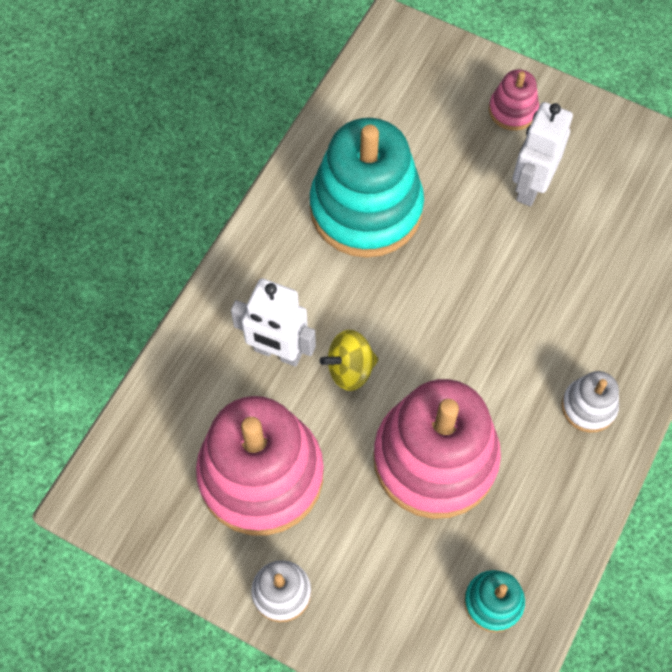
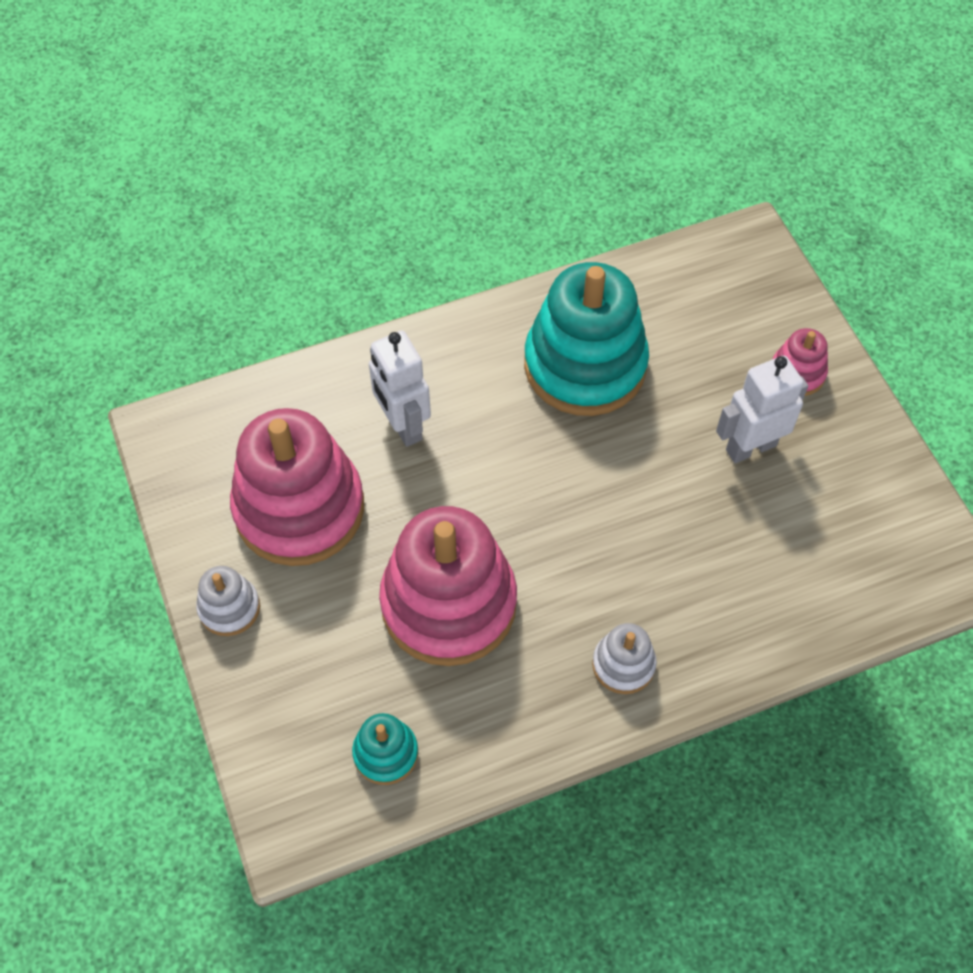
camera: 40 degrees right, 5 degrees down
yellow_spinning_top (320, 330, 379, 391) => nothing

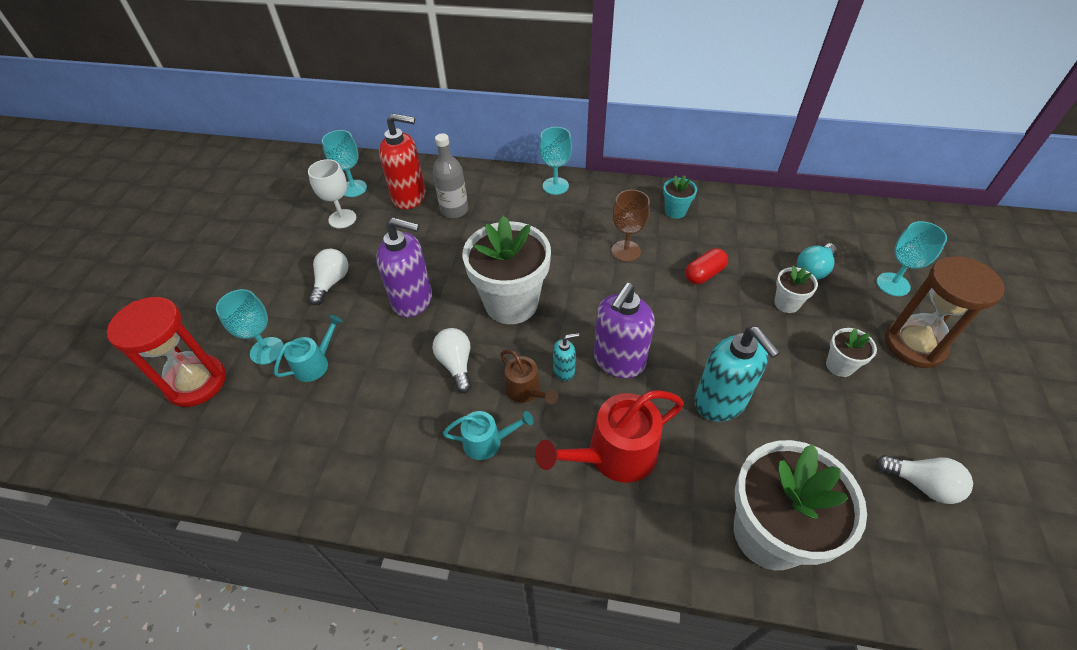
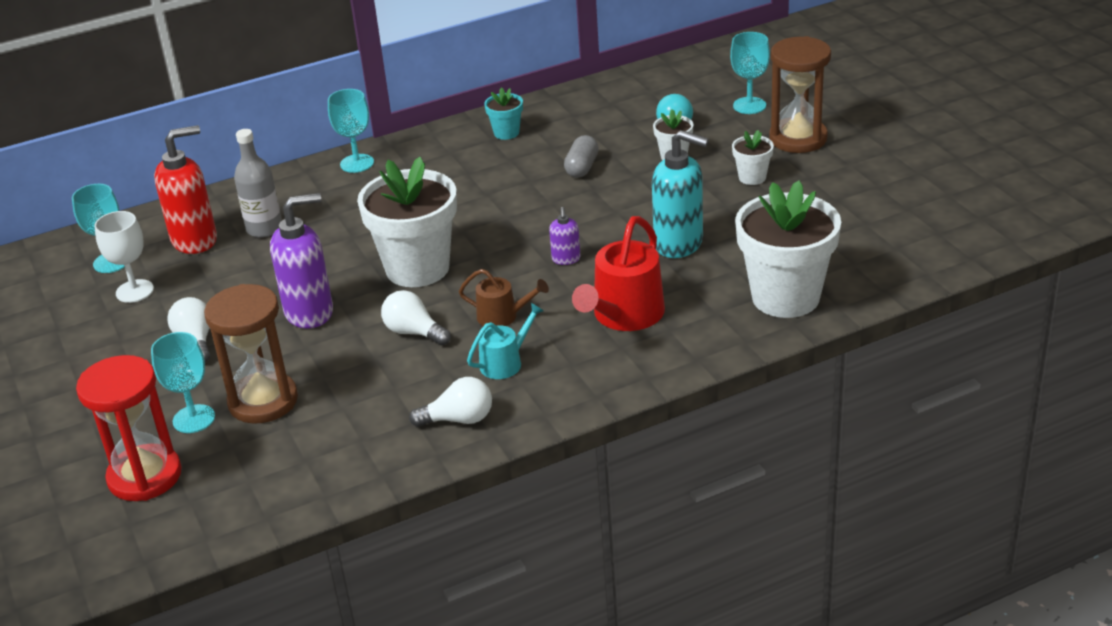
camera: 35 degrees left, 15 degrees down
turquoise_watering_can (274, 315, 343, 382) => brown_hourglass (204, 284, 298, 424)
turquoise_soap_dispenser (553, 333, 580, 381) => nothing
purple_soap_dispenser (594, 283, 655, 378) => purple_soap_dispenser (549, 207, 580, 265), x0.48
brown_goblet (612, 190, 650, 262) => nothing
red_capsule (685, 248, 728, 284) => grey_capsule (564, 135, 599, 178)
white_light_bulb (876, 455, 973, 504) => white_light_bulb (409, 377, 492, 427), move

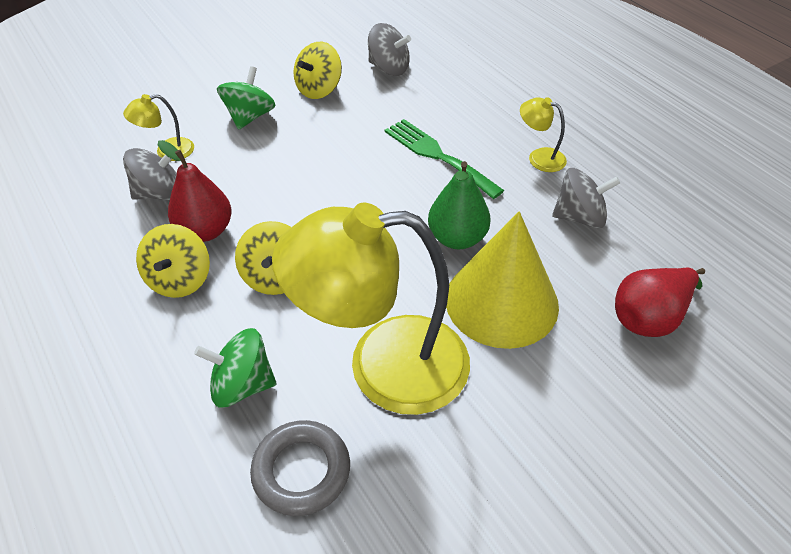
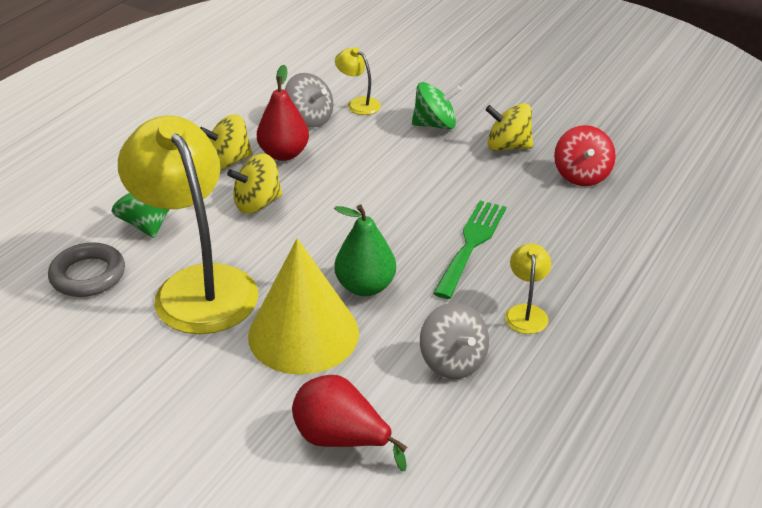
camera: 65 degrees right, 10 degrees down
grey_spinning_top (368, 23, 411, 76) => red_spinning_top (554, 125, 616, 186)

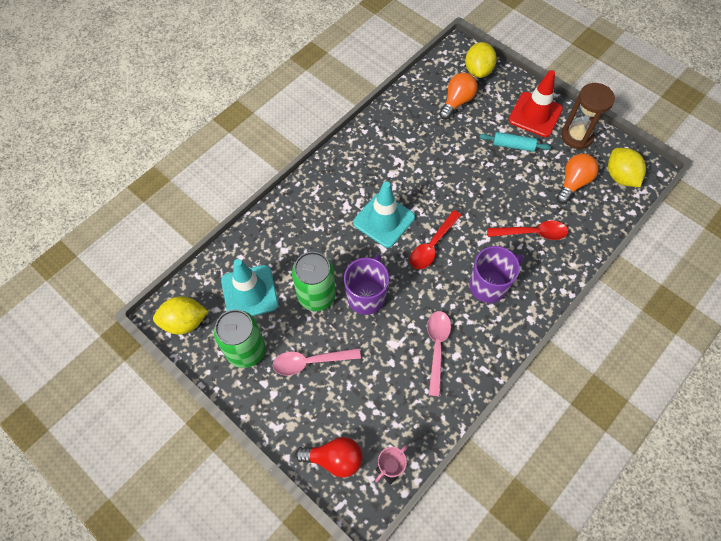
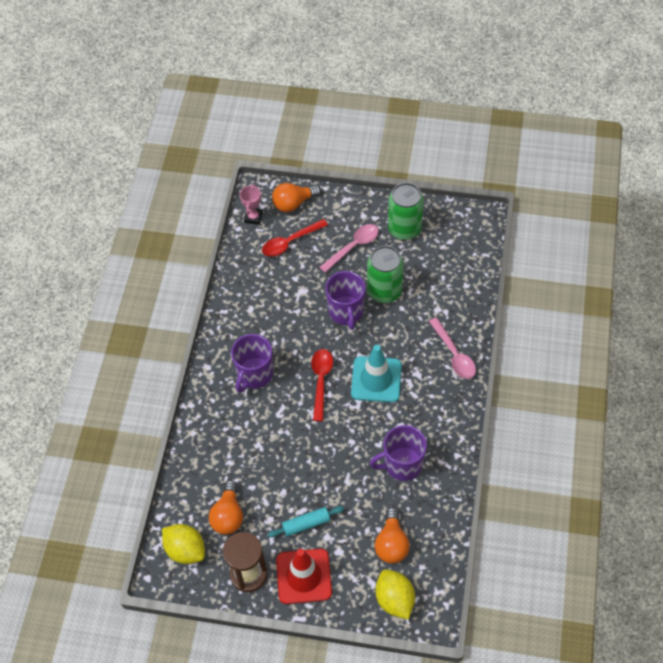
camera: 150 degrees right, 5 degrees down
yellow_lemon (153, 296, 208, 335) => nothing
turquoise_traffic_cone (221, 259, 278, 316) => nothing
red_light_bulb (295, 437, 363, 477) => orange_light_bulb (272, 183, 321, 212)
pink_spoon (427, 311, 451, 396) => pink_spoon (429, 317, 476, 379), move
red_spoon (487, 220, 568, 240) => red_spoon (262, 219, 328, 257), move
nothing => purple_mug (370, 425, 427, 481)

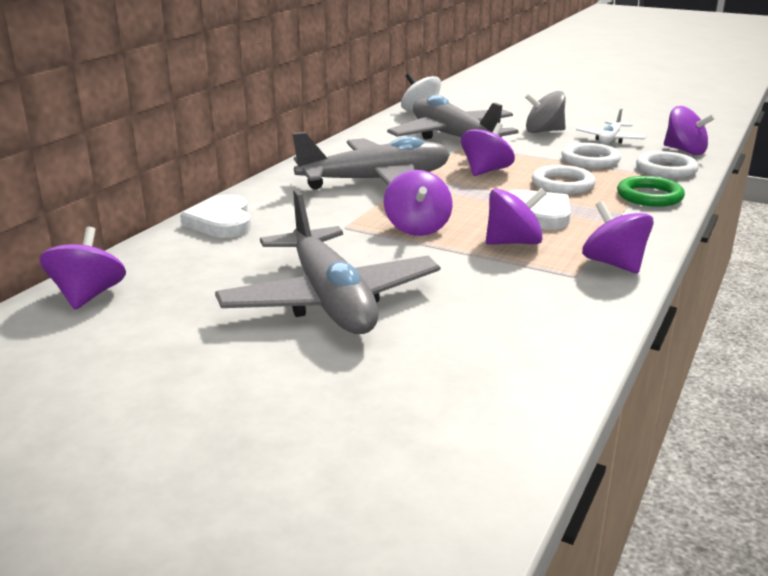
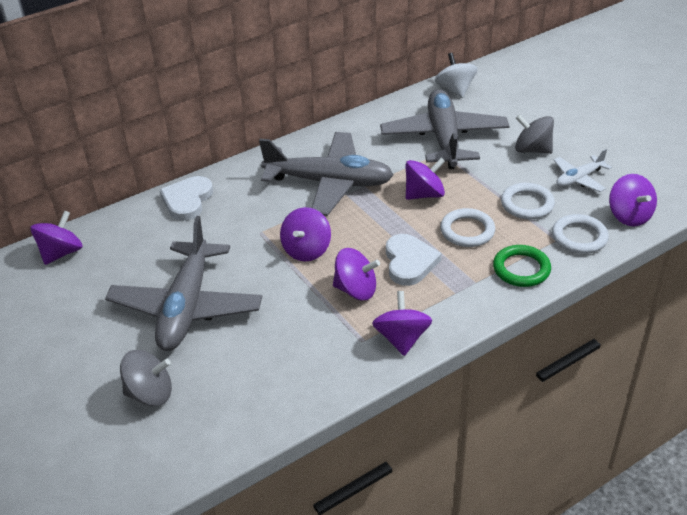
camera: 30 degrees right, 15 degrees up
nothing => grey_spinning_top (120, 350, 172, 406)

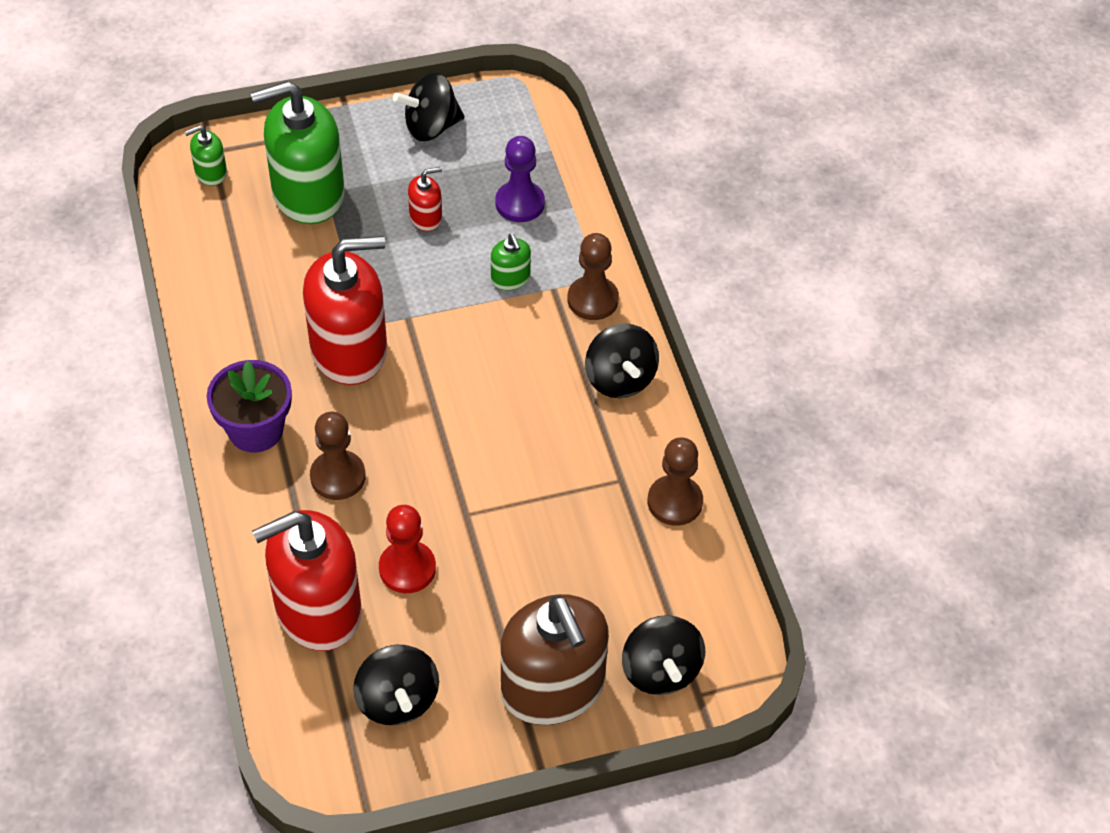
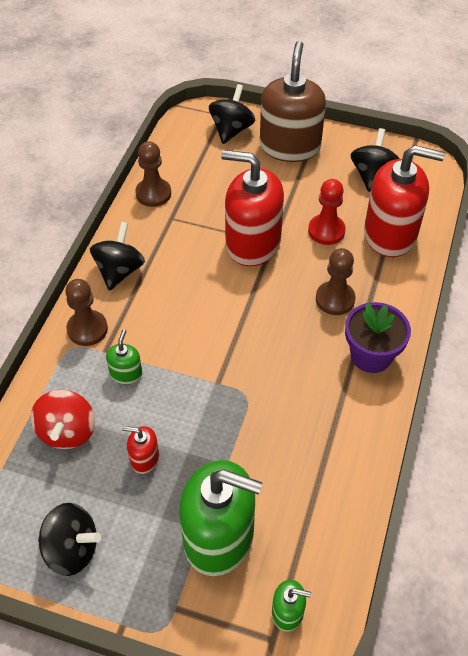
camera: 145 degrees left, 0 degrees up
red_soap_dispenser (303, 236, 387, 385) => red_soap_dispenser (221, 150, 284, 266), move
purple_pawn (495, 136, 545, 222) => red_spinning_top (31, 390, 95, 449)

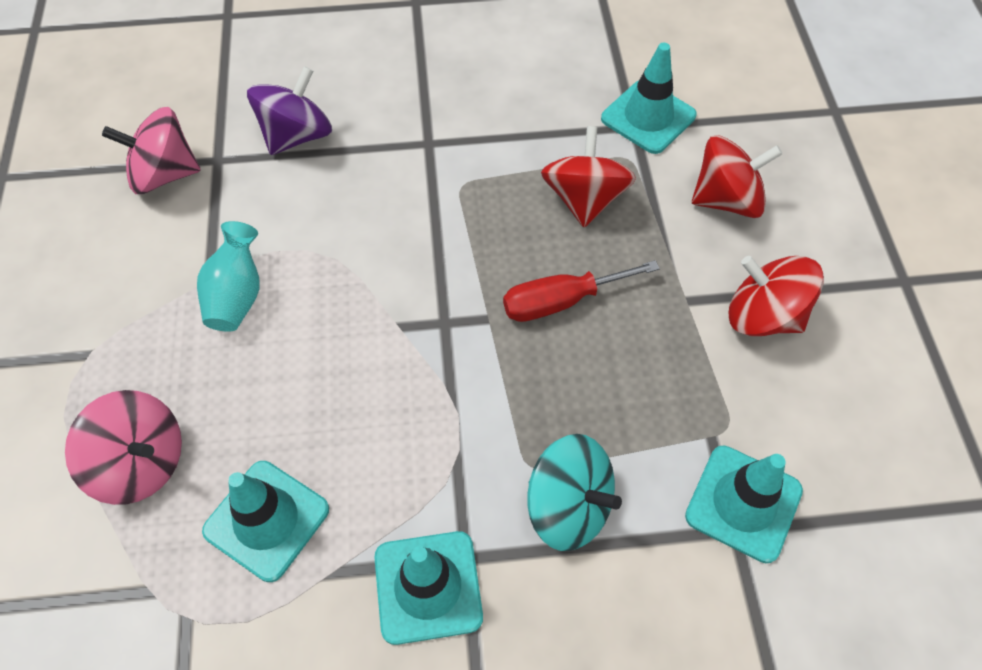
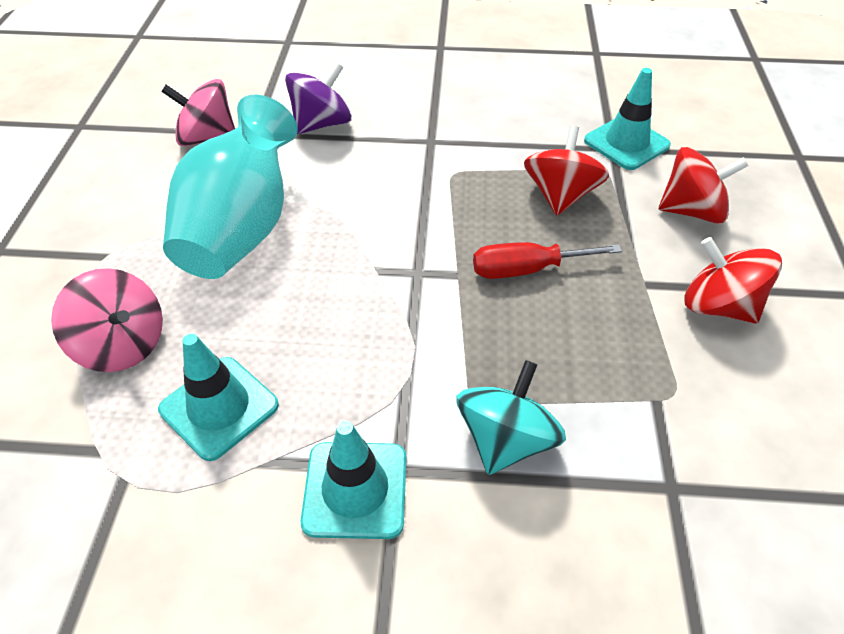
camera: 10 degrees right, 10 degrees down
turquoise_vase (197, 221, 260, 332) => turquoise_vase (163, 94, 298, 279), x2.00
turquoise_spinning_top (527, 434, 622, 551) => turquoise_spinning_top (456, 360, 566, 475), 105 degrees counterclockwise
turquoise_traffic_cone (685, 445, 803, 563) => nothing

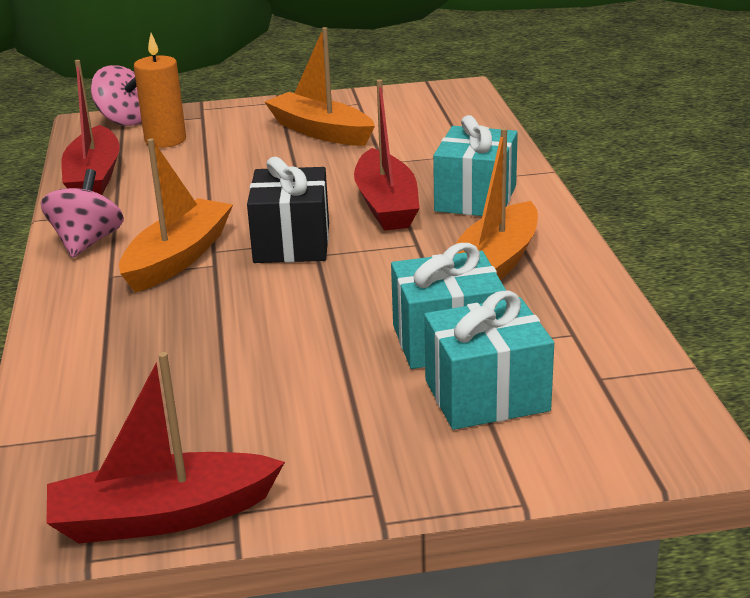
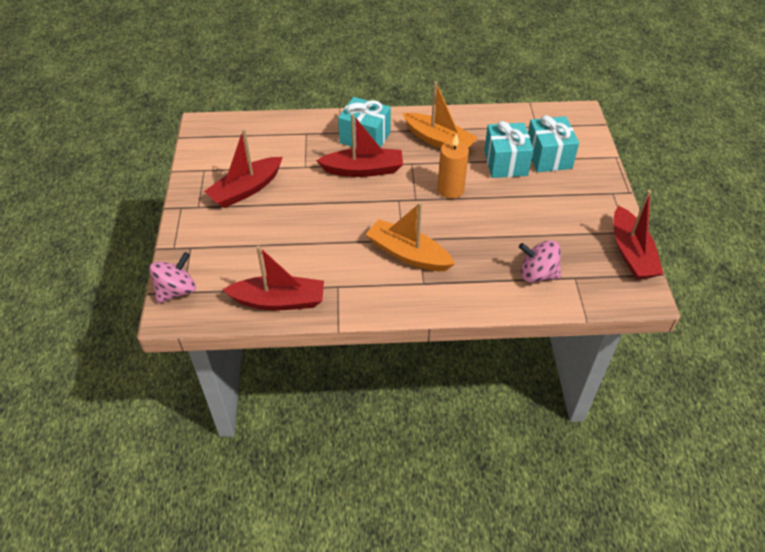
camera: 85 degrees left, 20 degrees up
pink_spinning_top (41, 169, 124, 258) => pink_spinning_top (519, 240, 561, 283), move
orange_candle (134, 33, 186, 148) => orange_candle (438, 134, 469, 199), move
black_gift (247, 157, 329, 263) => nothing
orange_boat (265, 27, 375, 146) => red_boat (204, 129, 283, 208)

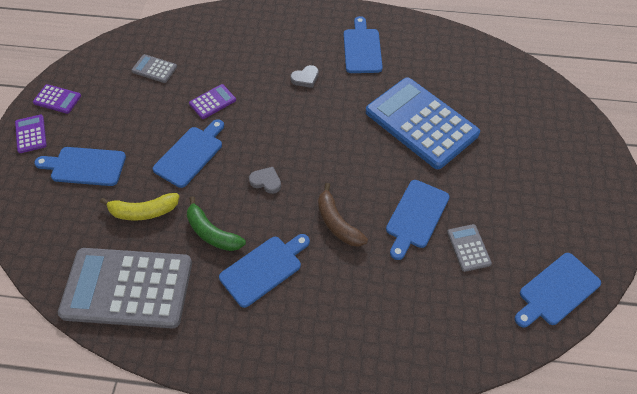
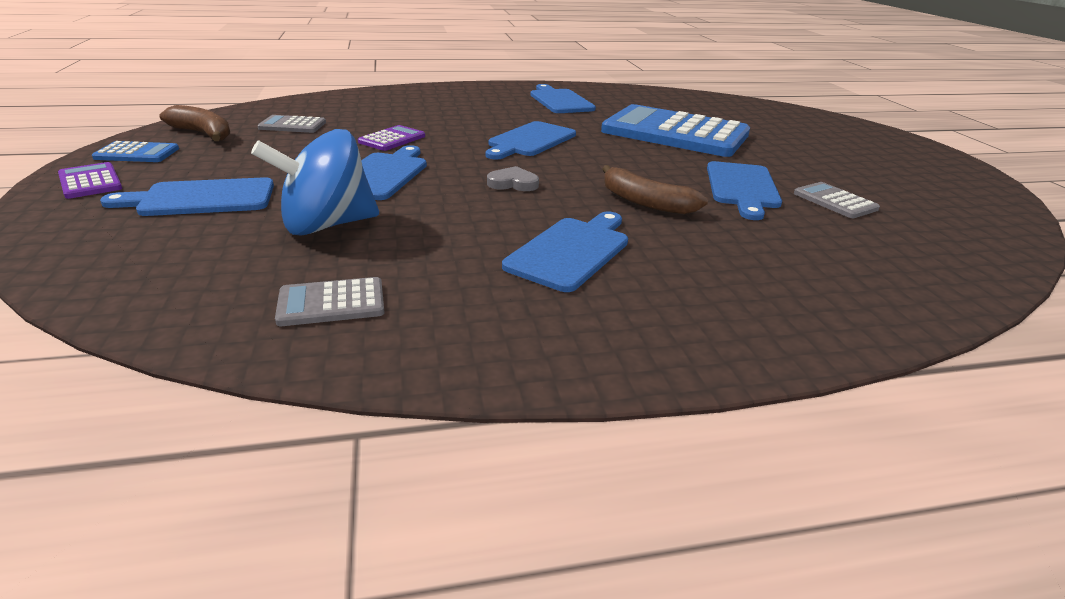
camera: 20 degrees left, 25 degrees down
purple_calculator (33, 84, 81, 114) => blue_calculator (92, 141, 179, 162)
grey_calculator (58, 248, 192, 328) => grey_calculator (275, 277, 385, 326), x0.42
yellow_banana (100, 193, 180, 221) => blue_spinning_top (251, 129, 379, 236)
green_banana (187, 196, 246, 251) => nothing
grey_heart (290, 65, 319, 88) => nothing
blue_cutting_board (515, 253, 601, 327) => blue_cutting_board (486, 121, 576, 160), move
nothing => brown_banana (159, 105, 230, 141)

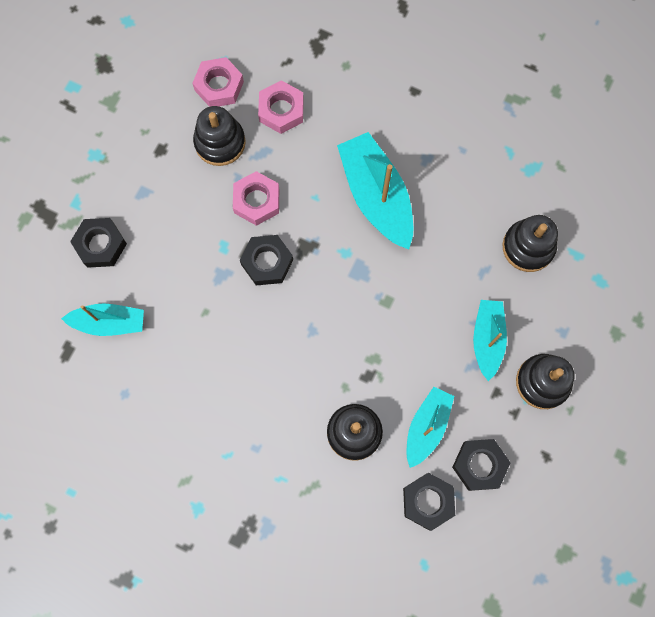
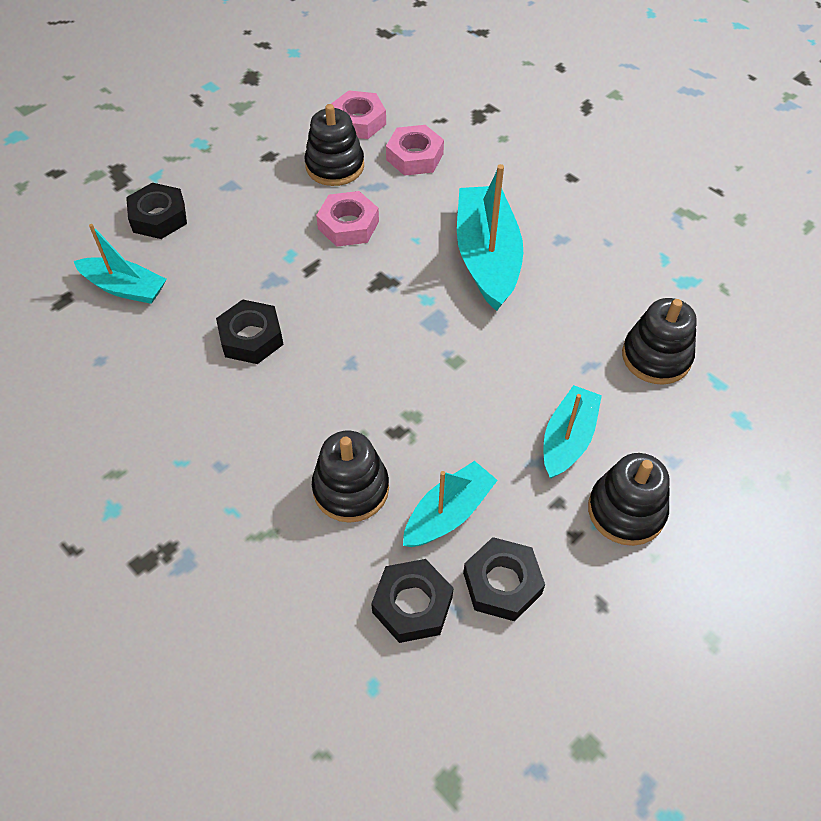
camera: 20 degrees right, 20 degrees down
black_nut (240, 235, 293, 285) => black_nut (216, 300, 284, 364), move

